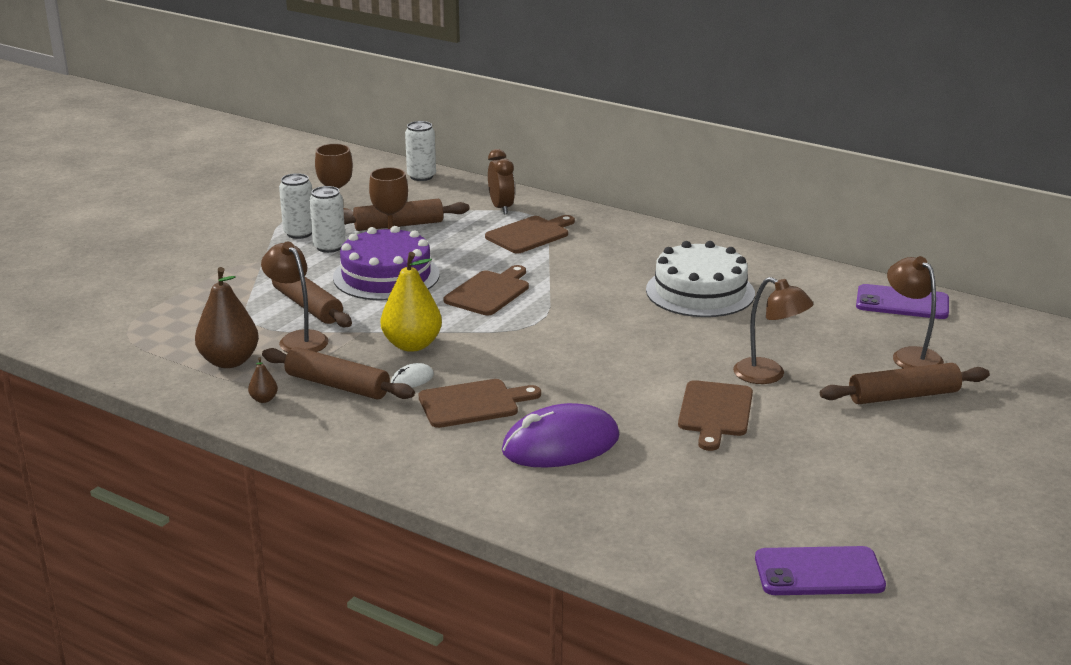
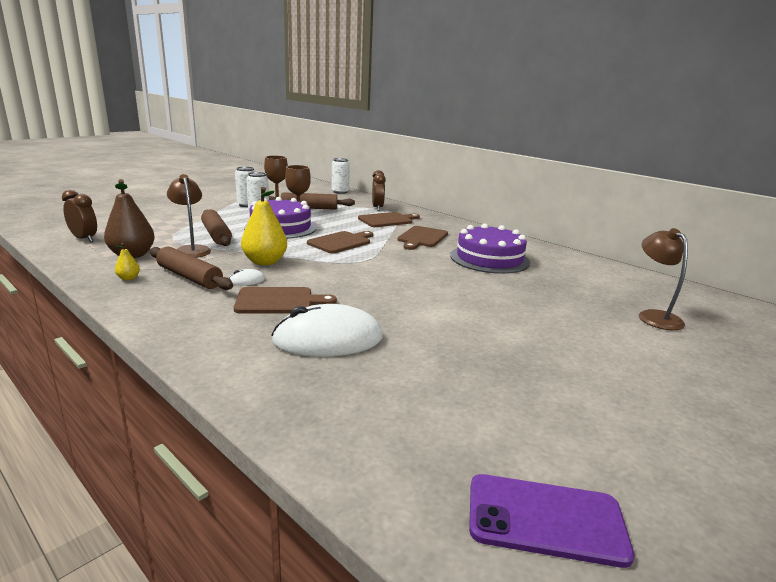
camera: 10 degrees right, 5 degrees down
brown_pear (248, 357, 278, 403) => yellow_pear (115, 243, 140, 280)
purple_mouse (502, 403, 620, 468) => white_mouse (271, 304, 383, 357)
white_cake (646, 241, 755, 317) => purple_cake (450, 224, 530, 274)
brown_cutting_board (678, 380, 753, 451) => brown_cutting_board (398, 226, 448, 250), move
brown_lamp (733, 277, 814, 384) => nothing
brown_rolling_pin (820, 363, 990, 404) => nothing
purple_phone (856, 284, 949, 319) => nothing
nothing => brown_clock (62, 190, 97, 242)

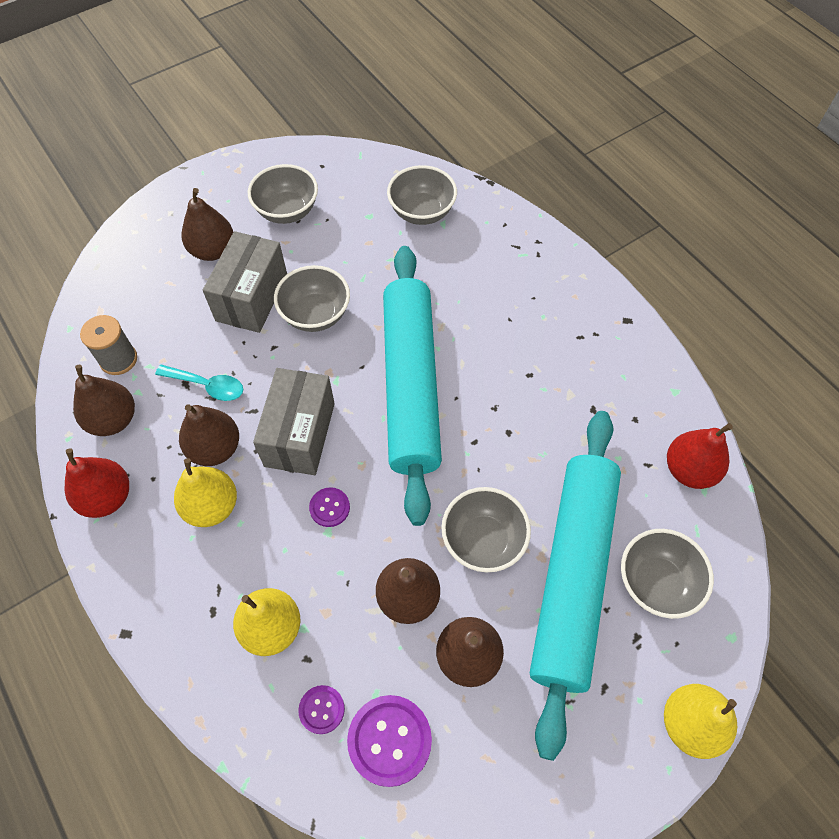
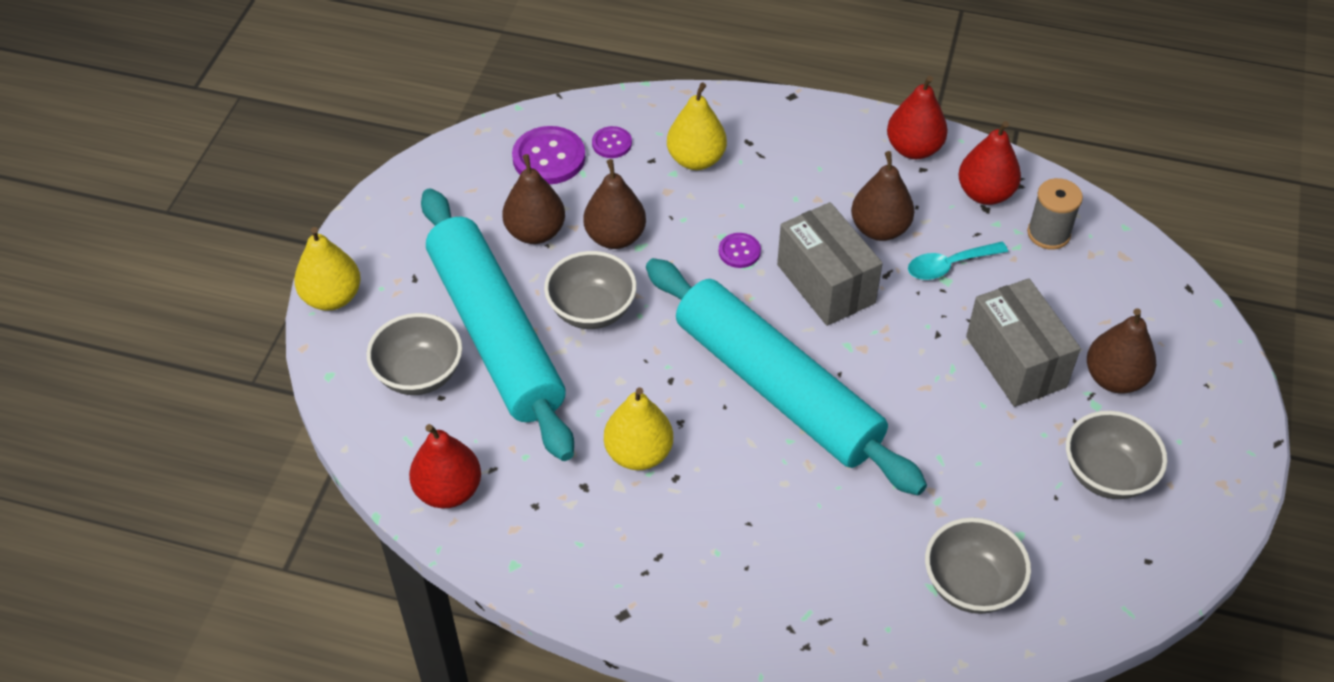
camera: 140 degrees right, 10 degrees down
brown_pear (73, 365, 135, 436) => red_pear (958, 121, 1021, 205)
yellow_pear (174, 458, 237, 527) => yellow_pear (604, 387, 673, 470), move
grey_bowl (274, 265, 350, 332) => nothing

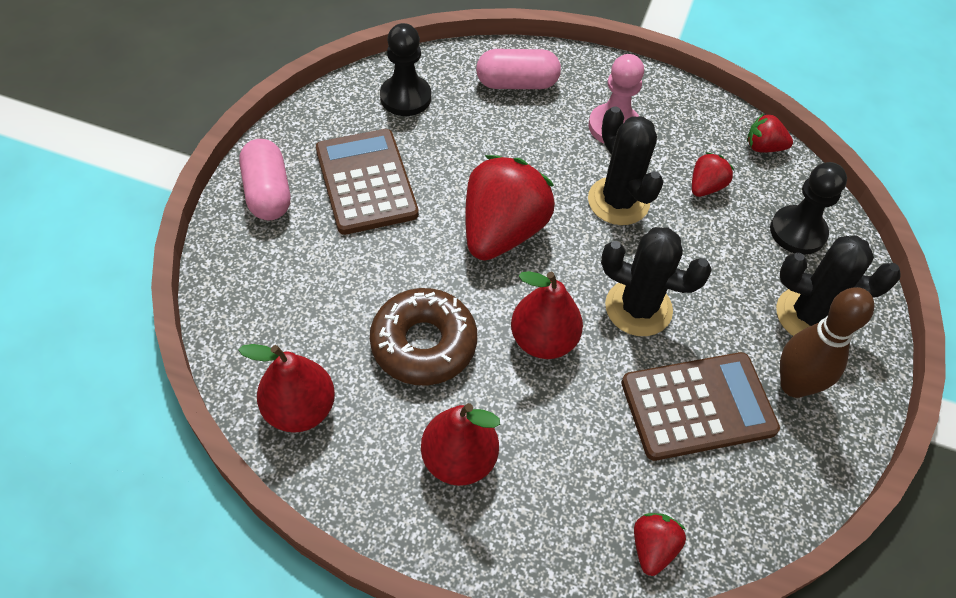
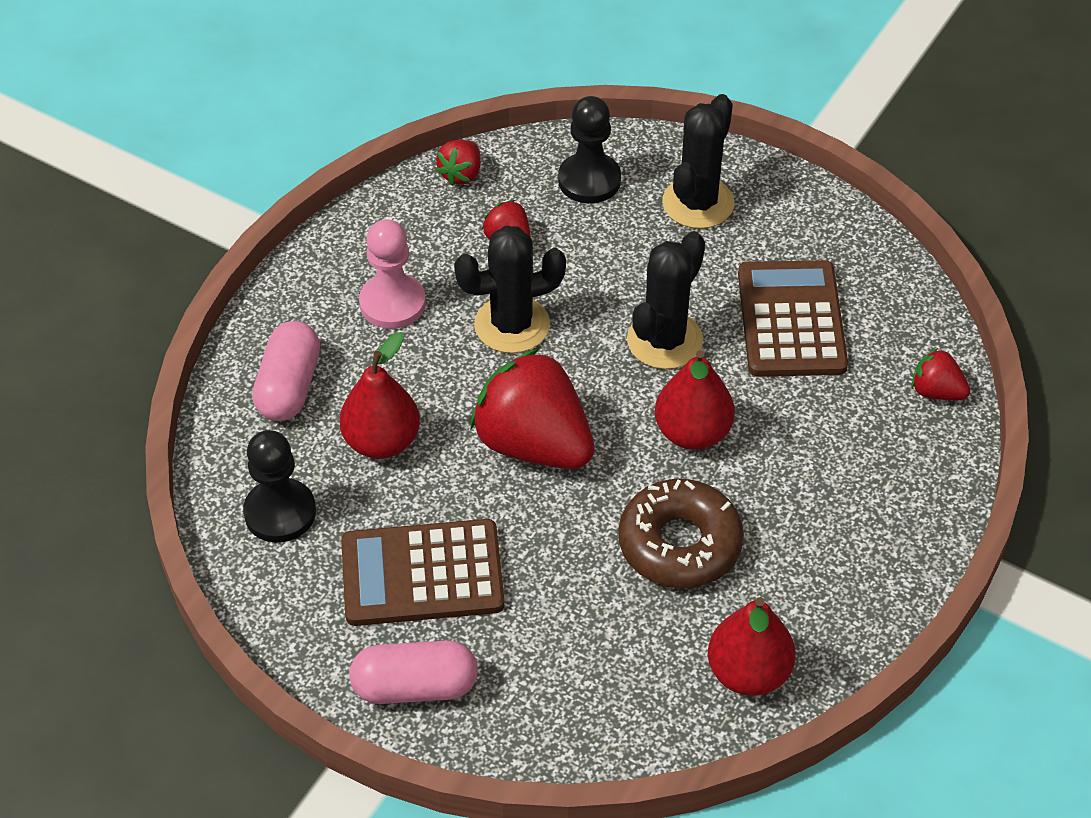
camera: 75 degrees left, 5 degrees down
red_pear (421, 403, 500, 486) => red_pear (339, 332, 420, 459), move
brown_bowling_pin (780, 287, 874, 398) => nothing

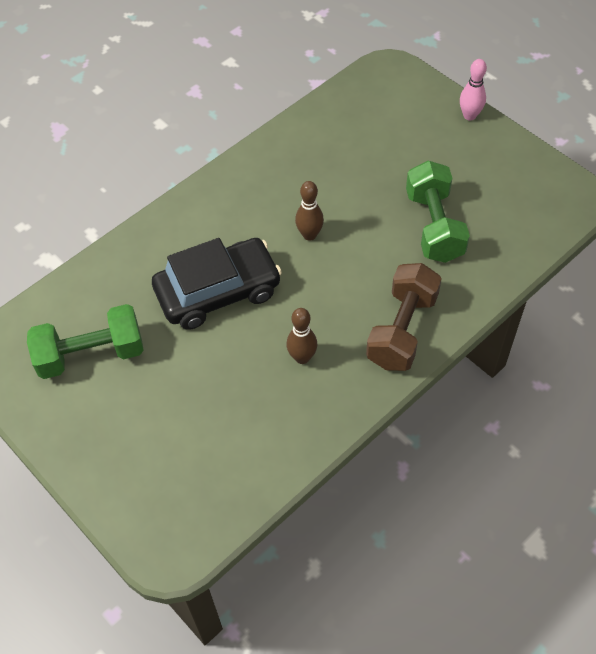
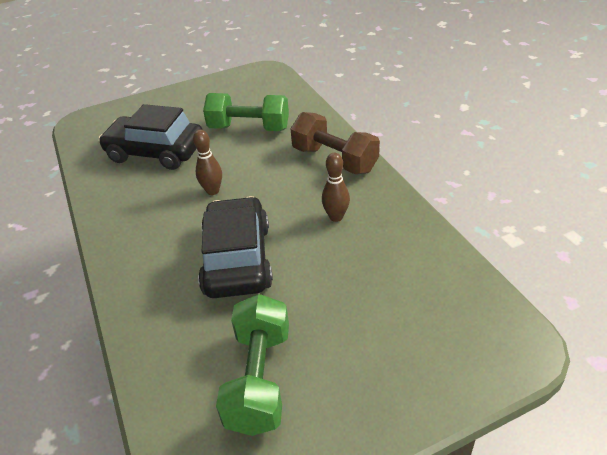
camera: 70 degrees left, 15 degrees down
pink_bowling_pin (460, 59, 487, 120) => nothing
nothing => black_car (98, 104, 203, 170)

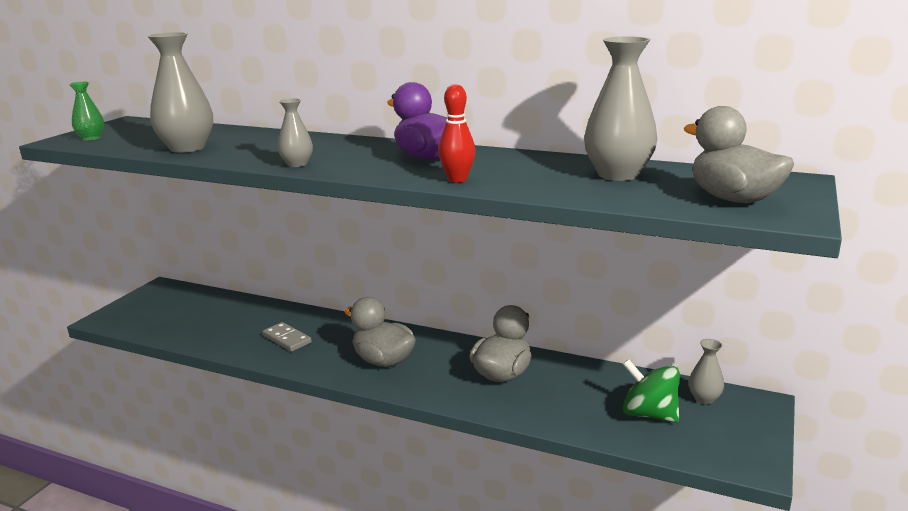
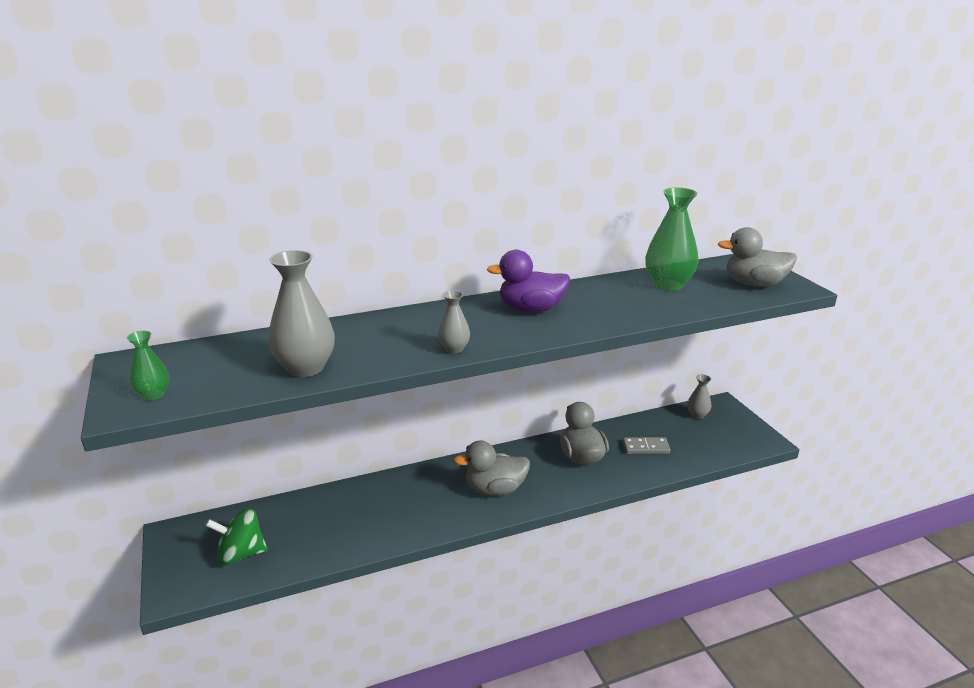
camera: 45 degrees left, 5 degrees up
grey_domino (263, 322, 312, 352) => grey_domino (623, 437, 670, 454), move
red_bowling_pin (438, 84, 475, 183) => nothing
grey_vase (584, 36, 657, 181) => green_vase (645, 187, 698, 291)
green_spinning_top (623, 359, 680, 423) => green_spinning_top (205, 508, 268, 565), move

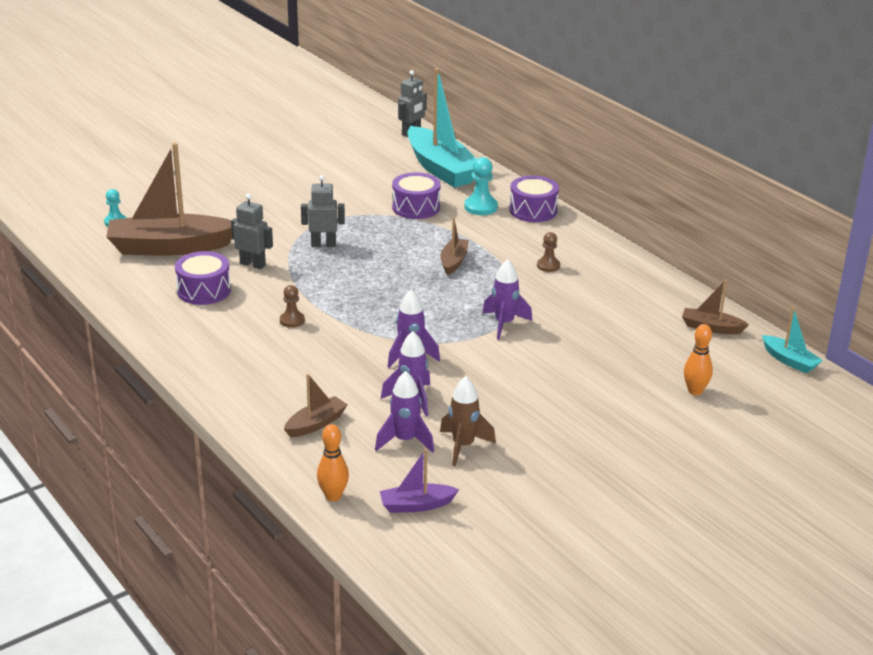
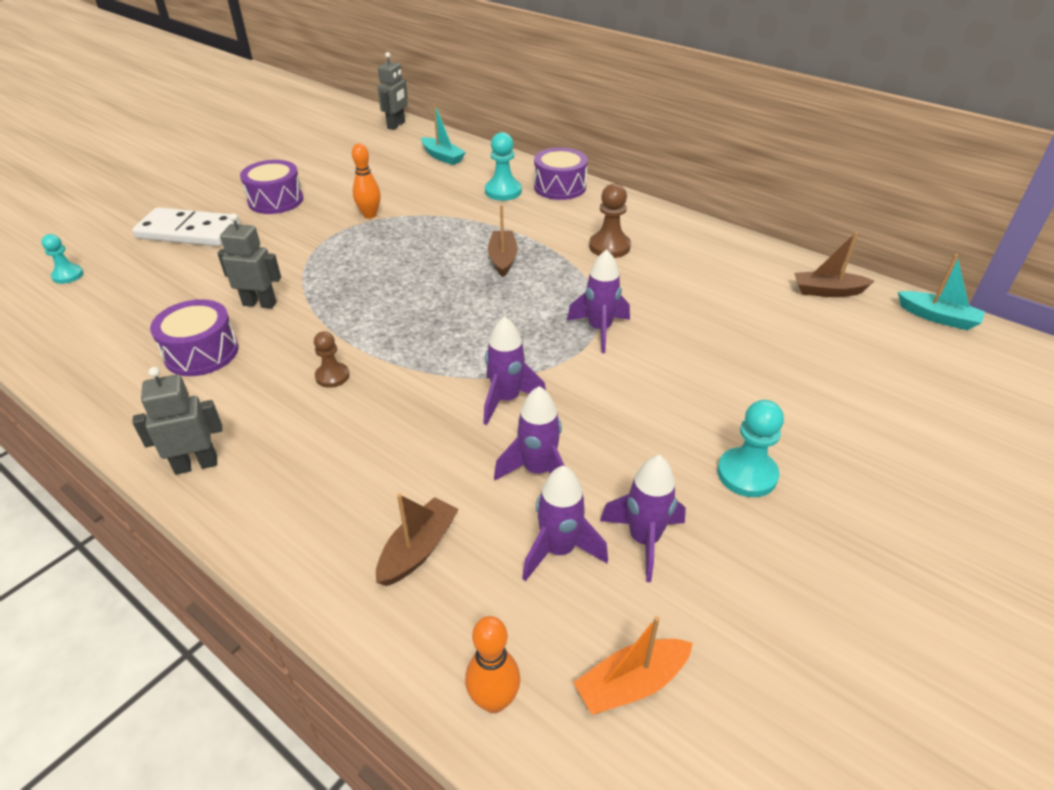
camera: 15 degrees left, 10 degrees up
brown_boat (106, 143, 232, 256) => nothing
grey_robot (301, 175, 345, 247) => grey_robot (132, 367, 222, 475), move
purple_boat (380, 449, 459, 513) => orange_boat (573, 616, 693, 715)
purple_drum (392, 172, 441, 219) => purple_drum (240, 160, 303, 214), move
turquoise_boat (407, 68, 476, 188) => turquoise_boat (421, 104, 466, 165), x0.47
brown_rocket (440, 376, 496, 466) => purple_rocket (600, 455, 686, 582)
brown_pawn (537, 232, 560, 272) => brown_pawn (589, 183, 631, 258), x1.54
orange_bowling_pin (684, 324, 713, 395) => orange_bowling_pin (352, 143, 381, 219), move
nothing => white_domino (132, 207, 240, 246)
nothing => turquoise_pawn (717, 400, 784, 497)

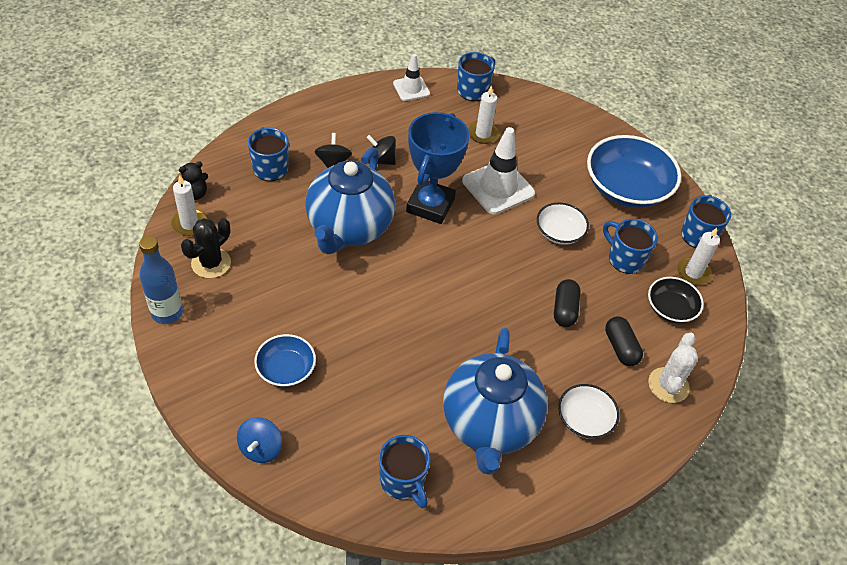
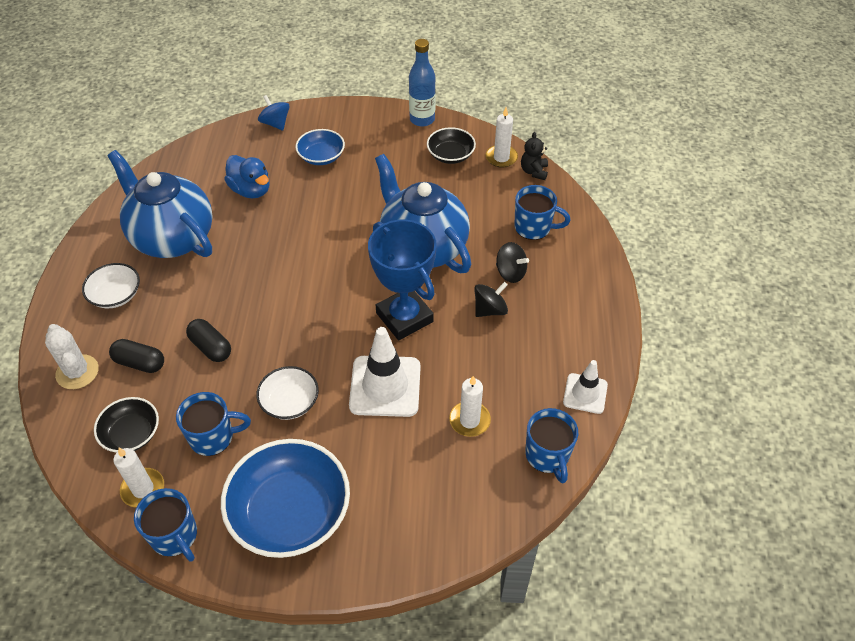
camera: 130 degrees right, 0 degrees up
black_cactus (181, 218, 231, 278) => black_bowl (427, 127, 476, 164)
blue_mug (379, 435, 431, 509) => nothing
nothing => blue_duck (224, 155, 270, 199)

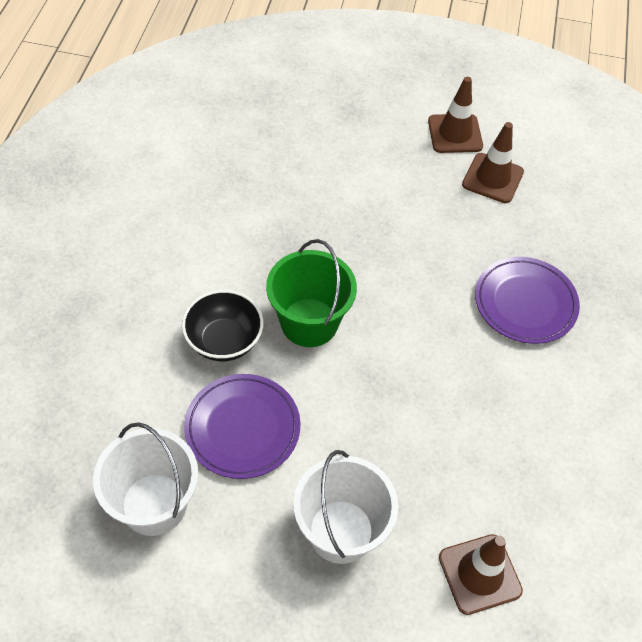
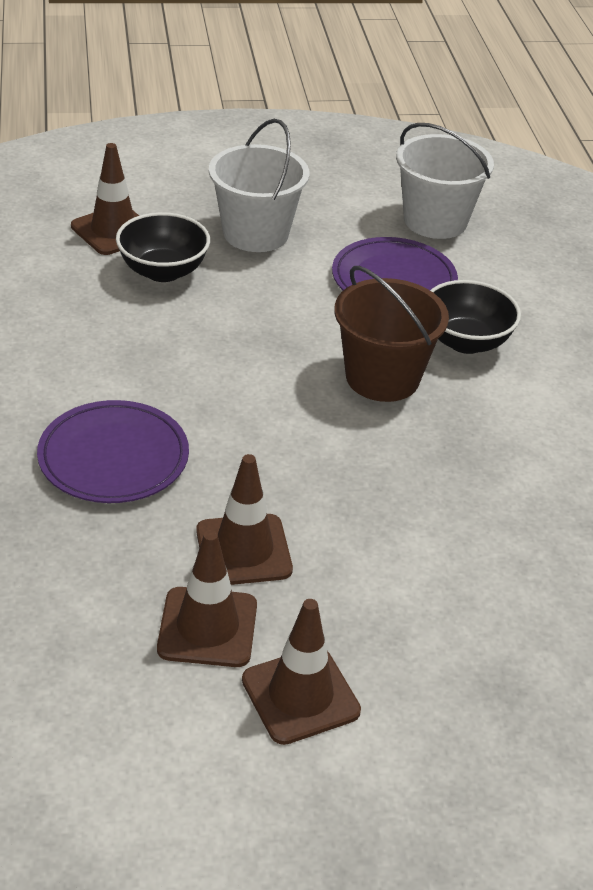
camera: 160 degrees right, 15 degrees down
green_bucket (266, 239, 357, 347) => brown_bucket (334, 266, 449, 402)
nothing => black_bowl (116, 212, 210, 282)
nothing => brown_traffic_cone (196, 454, 293, 585)

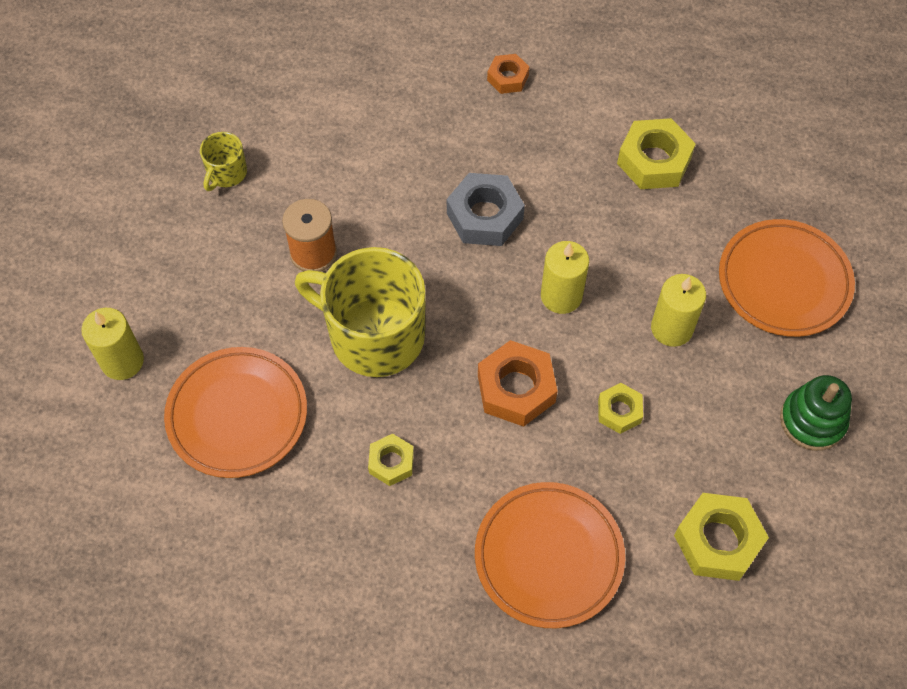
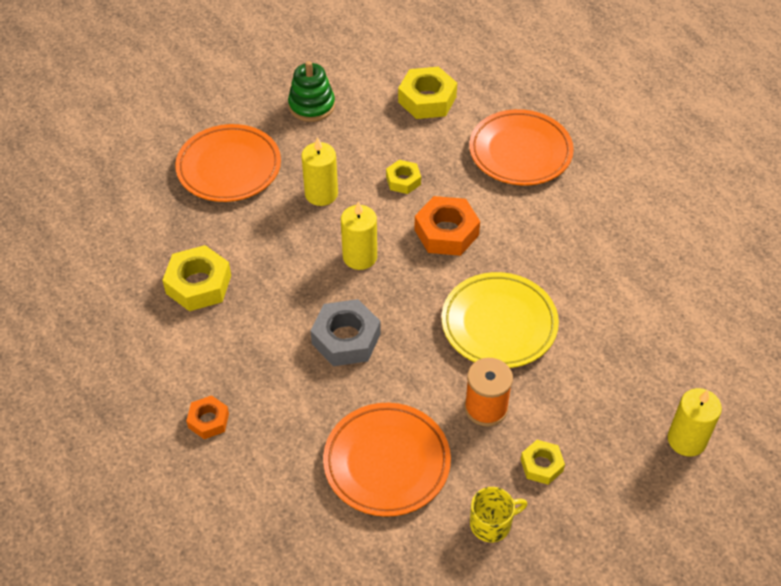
camera: 135 degrees left, 10 degrees down
orange_plate (164, 347, 307, 478) => orange_plate (323, 403, 451, 517), move
yellow_mug (295, 247, 426, 377) => yellow_plate (441, 272, 559, 368)
yellow_nut (368, 434, 414, 486) => yellow_nut (521, 440, 565, 485), move

